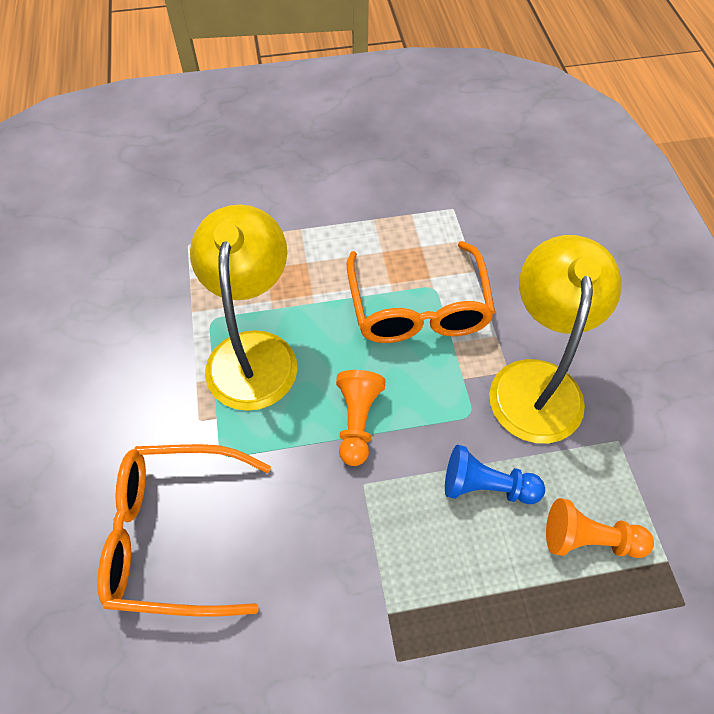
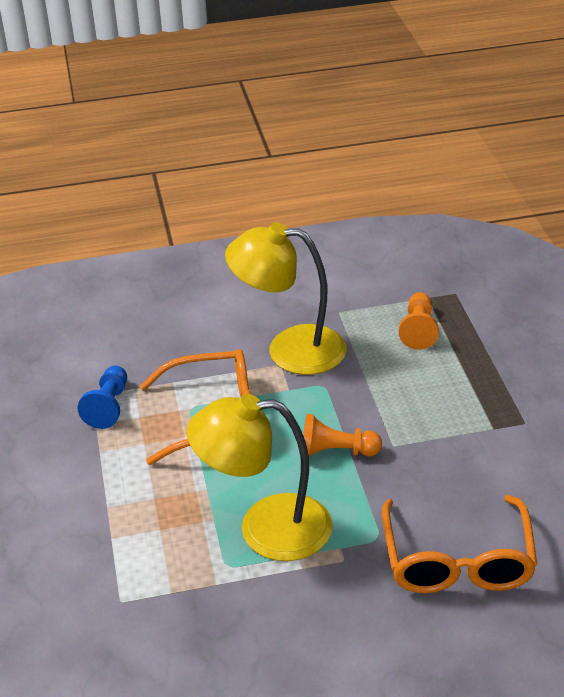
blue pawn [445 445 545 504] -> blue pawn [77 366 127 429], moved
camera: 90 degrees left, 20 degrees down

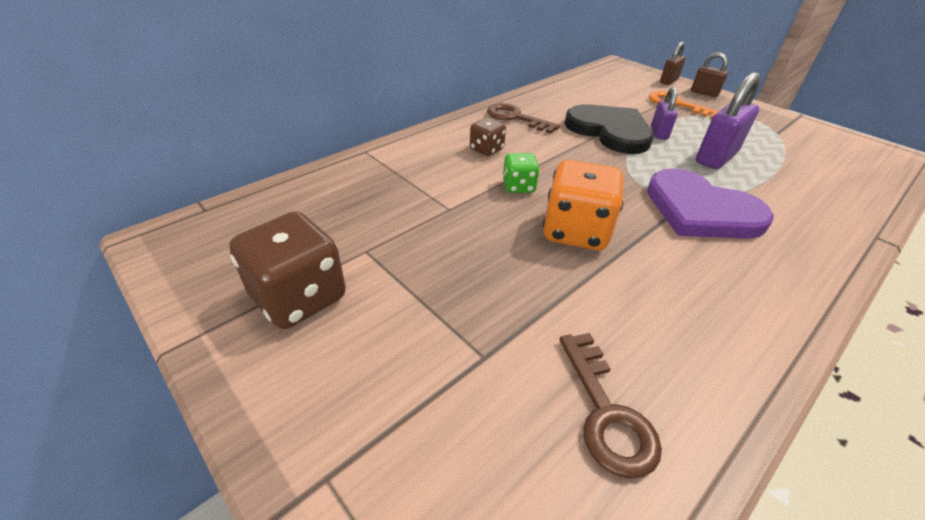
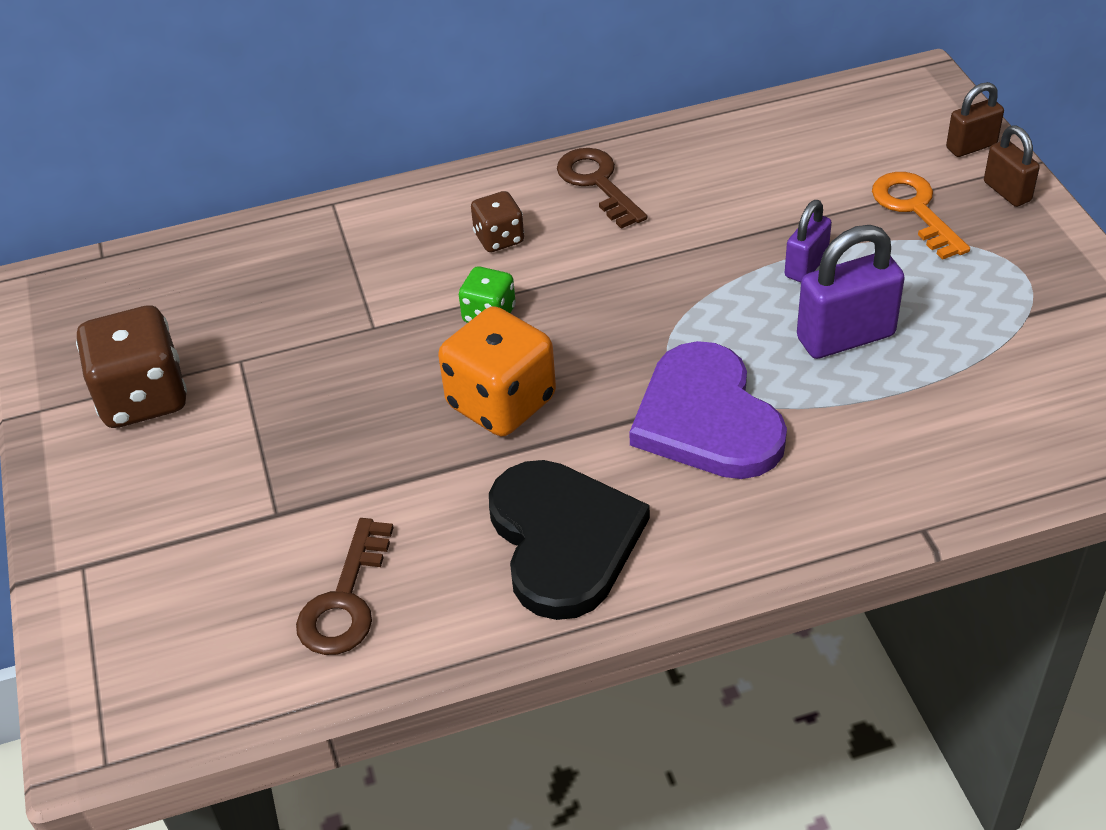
black heart [564 104 654 154] -> black heart [489 460 650 620], moved
camera: 30 degrees right, 5 degrees up

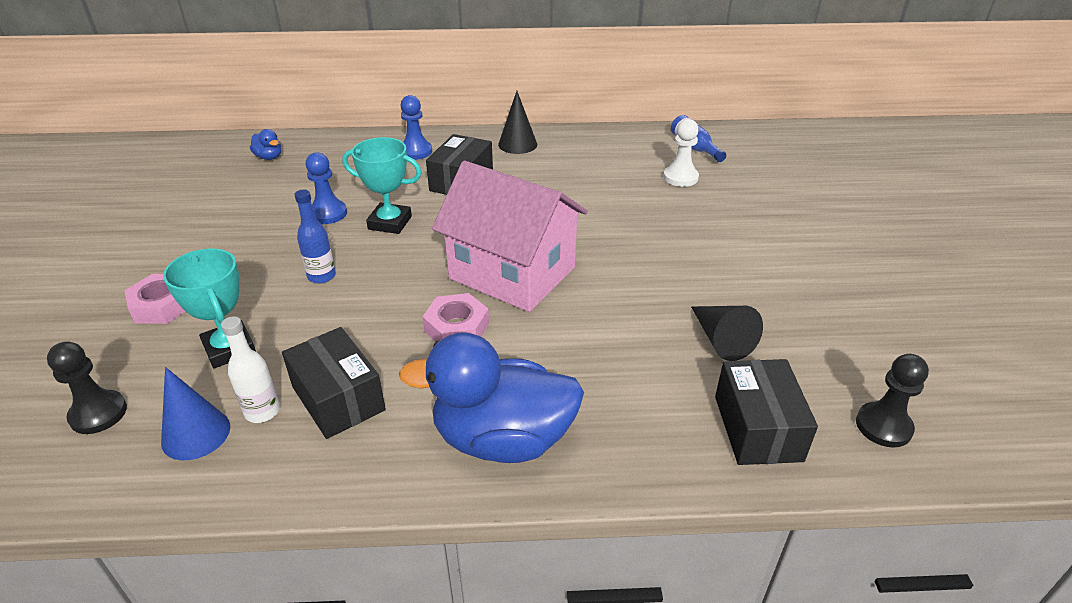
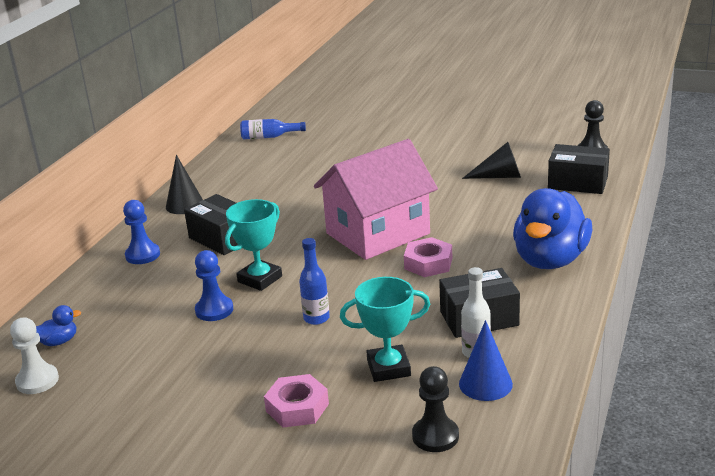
white pawn [663 119 699 187] -> white pawn [10 317 59 394], moved
camera: 65 degrees left, 10 degrees down

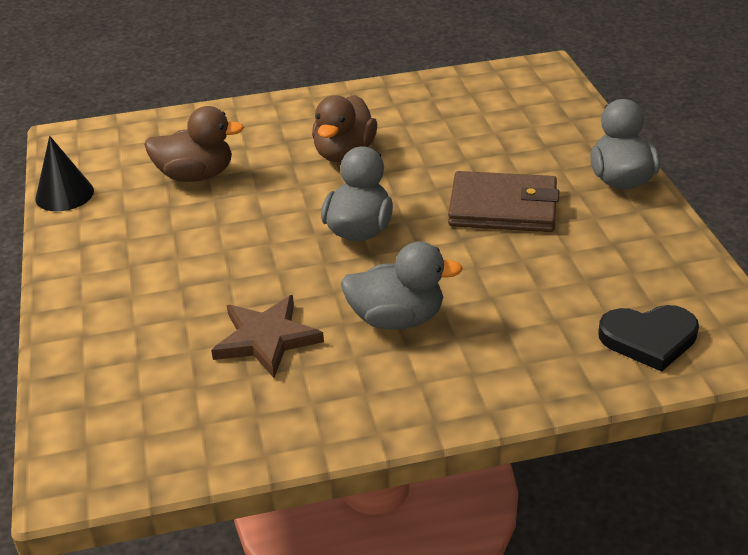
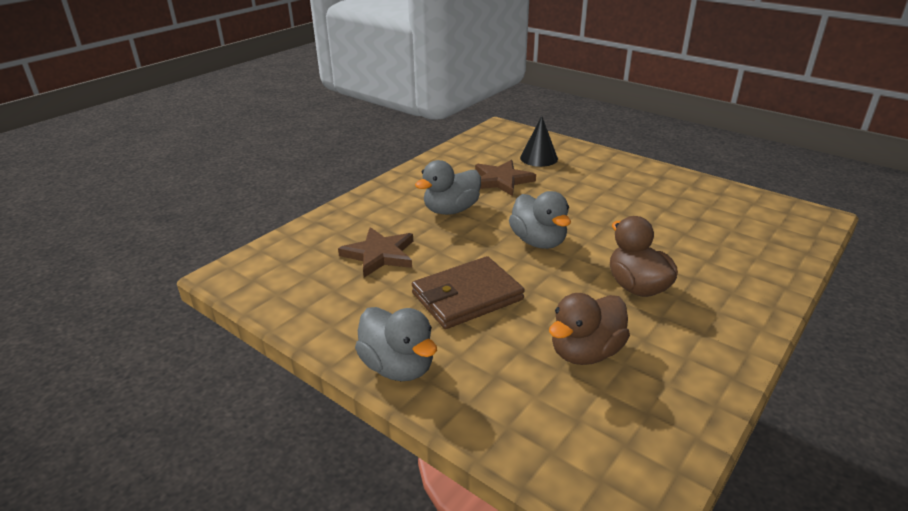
black heart [598 305 699 372] -> none
none -> brown star [338 227 413 278]
black cone [35 136 94 211] -> black cone [520 116 558 167], moved
brown duck [144 106 244 182] -> brown duck [549 293 630 365], moved
camera: 140 degrees right, 5 degrees down

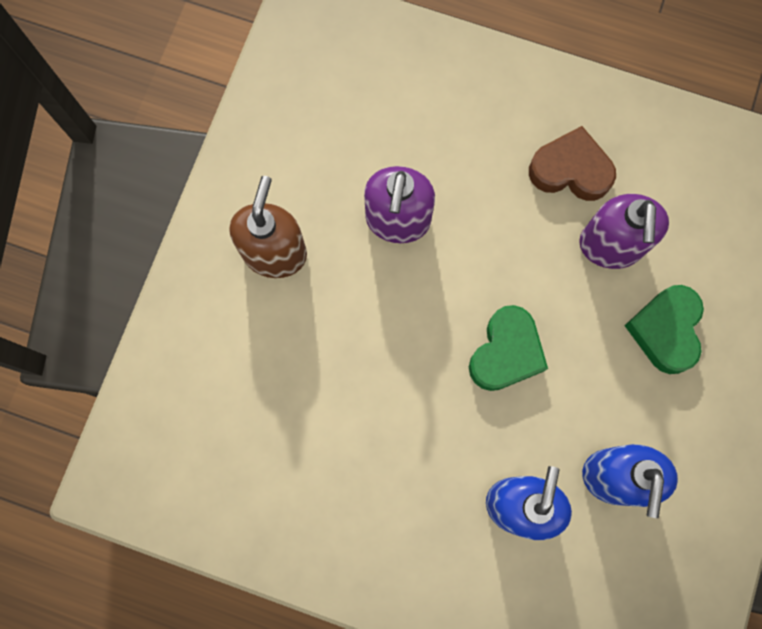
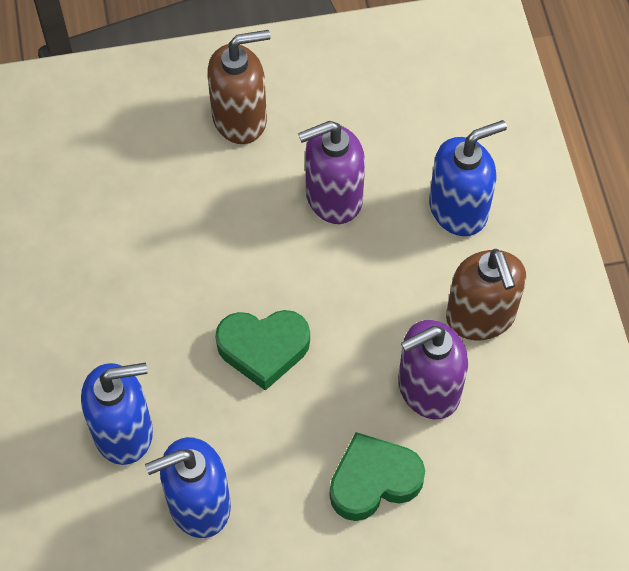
none -> blue soap dispenser [429 120 507 236]
brown heart [529 126 616 201] -> brown soap dispenser [446 249 526 341]
camera: 60 degrees right, 15 degrees down

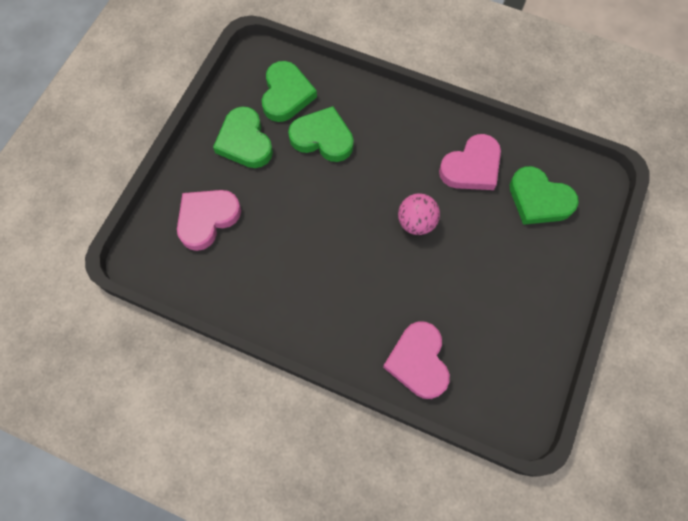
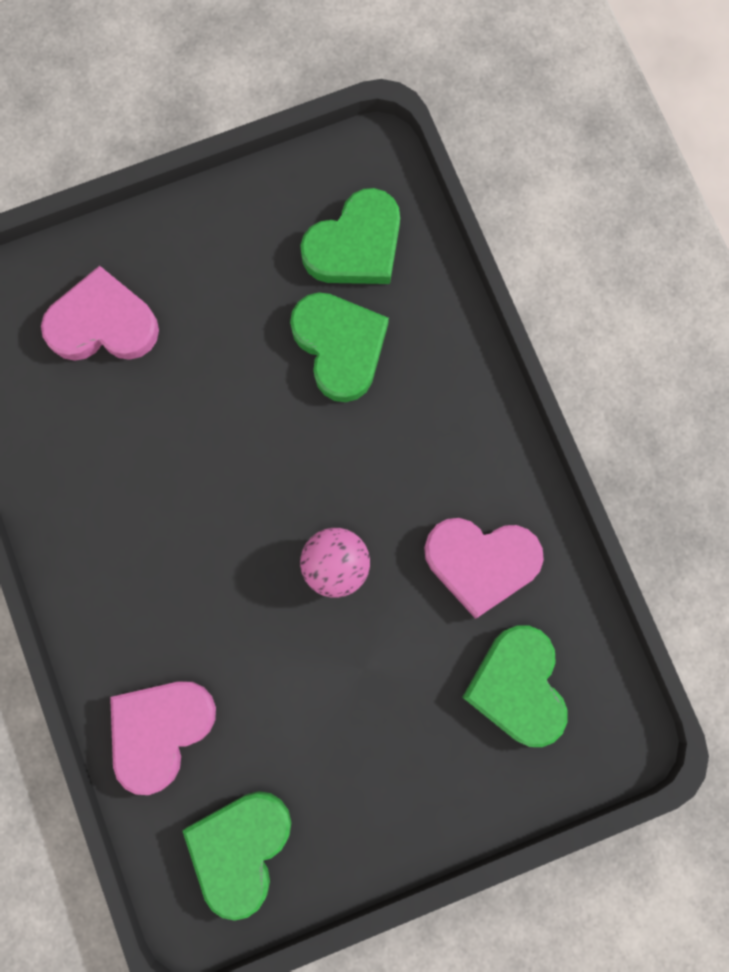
green heart [213 106 273 168] -> green heart [183 791 291 921], moved
camera: 45 degrees right, 10 degrees up

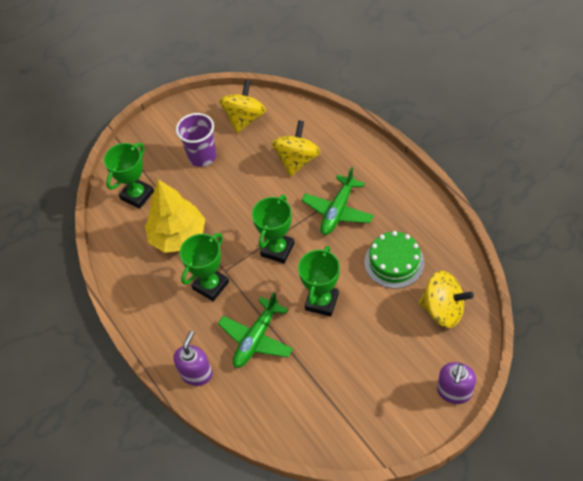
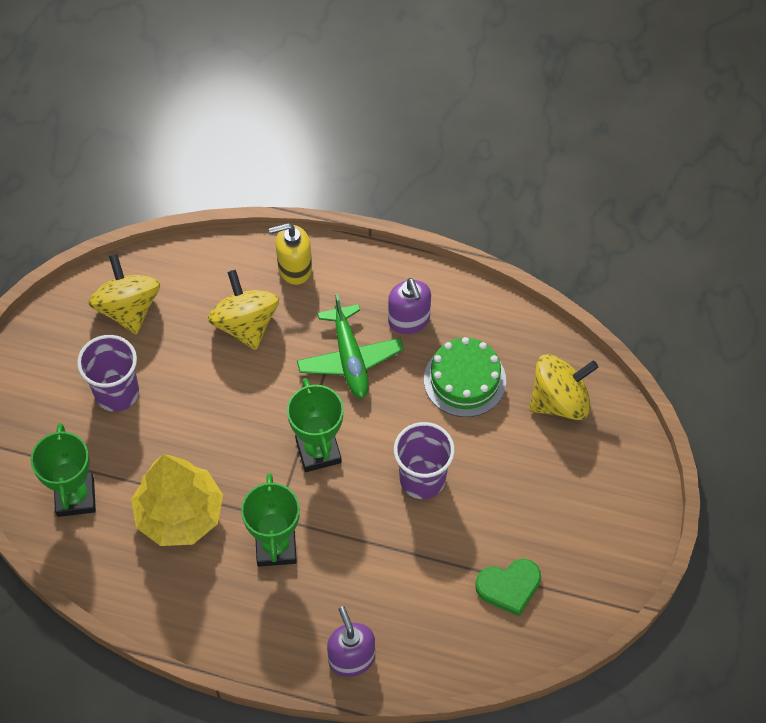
green plane [218 292 293 368] -> none
none -> yellow soap dispenser [269 223 312 285]
none -> green heart [475 559 541 616]
purple soap dispenser [437 362 476 404] -> purple soap dispenser [388 278 431 334], moved
green trophy [298 246 340 317] -> purple cup [394 422 455 499]
camera: 45 degrees left, 5 degrees up

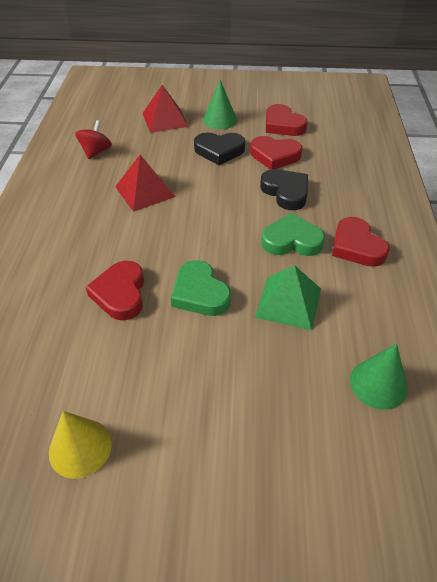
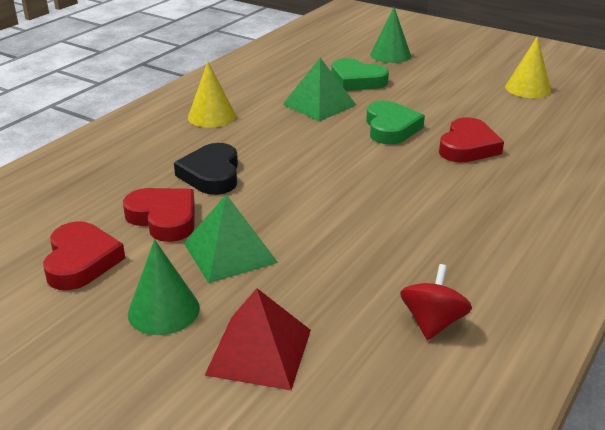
red pyramid [115 155 175 212] -> none
green heart [261 213 325 256] -> green heart [331 58 389 91], moved
green cone [350 343 408 410] -> green cone [370 7 411 63], moved
black heart [194 132 245 165] -> green pyramid [184 194 278 283]
red heart [332 217 390 267] -> yellow cone [188 62 236 128]
red spinning top [75 120 112 159] -> red spinning top [400 264 472 340], 150 degrees clockwise
camera: 150 degrees left, 15 degrees down

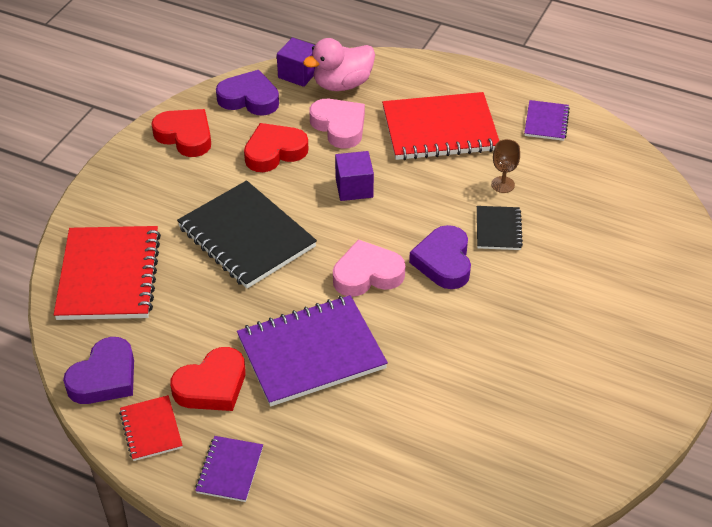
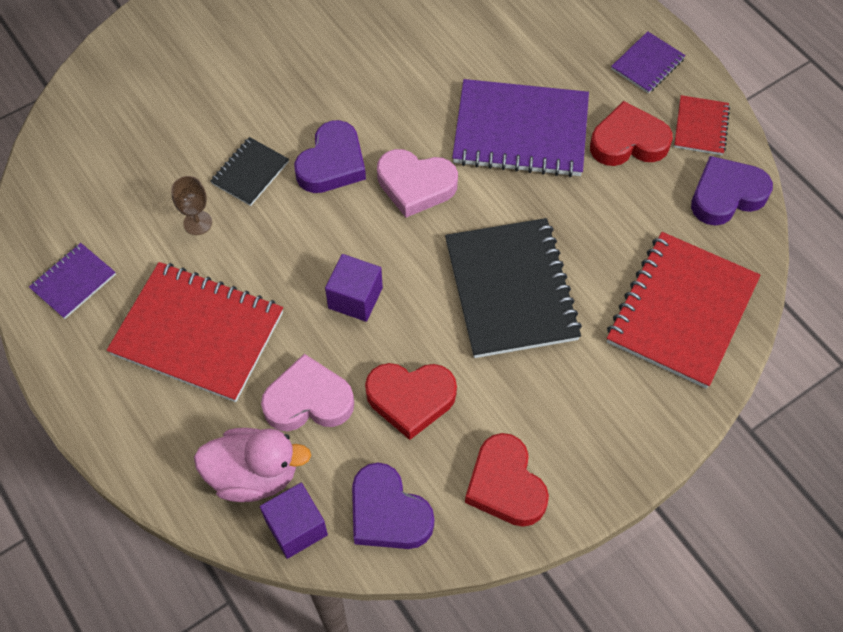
pink heart [310 99 365 149] -> pink heart [261 354 354 431], 90 degrees clockwise
camera: 150 degrees left, 15 degrees up

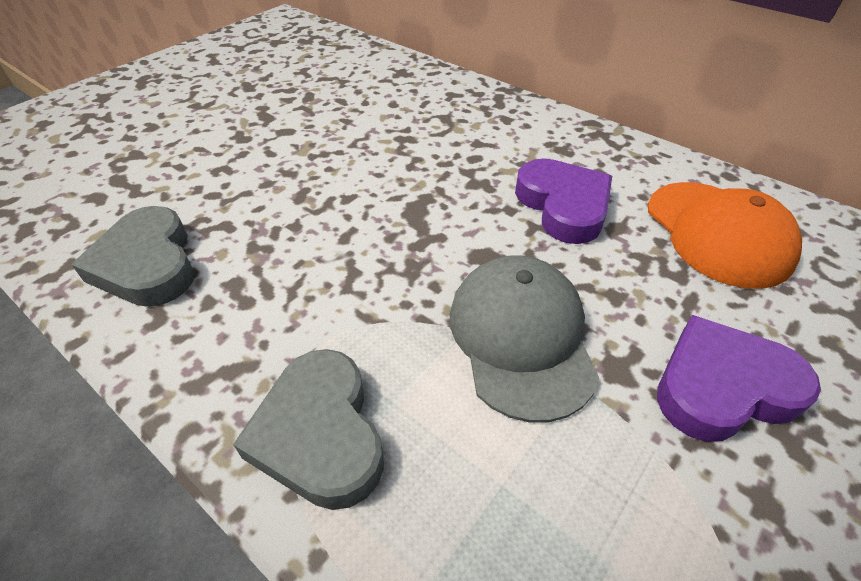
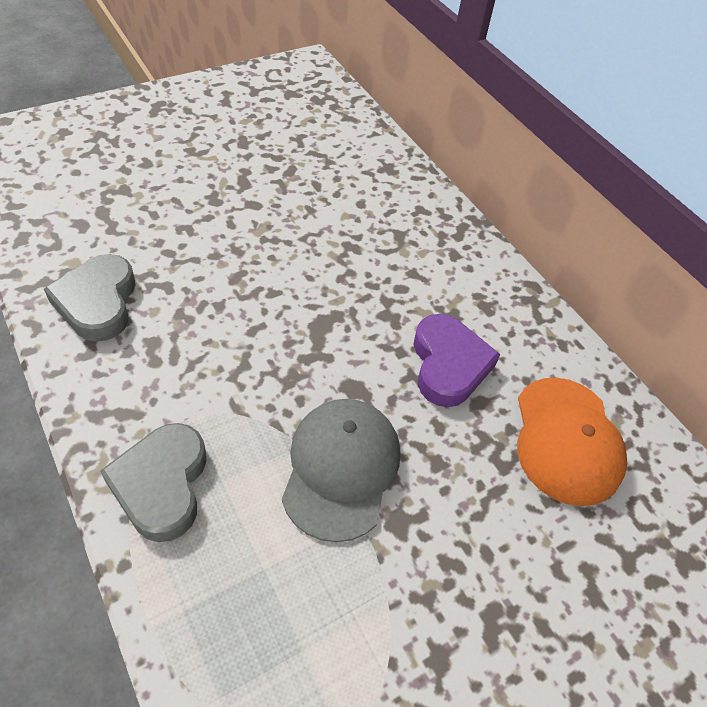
purple heart [657 315 821 442] -> none
camera: 15 degrees right, 5 degrees up

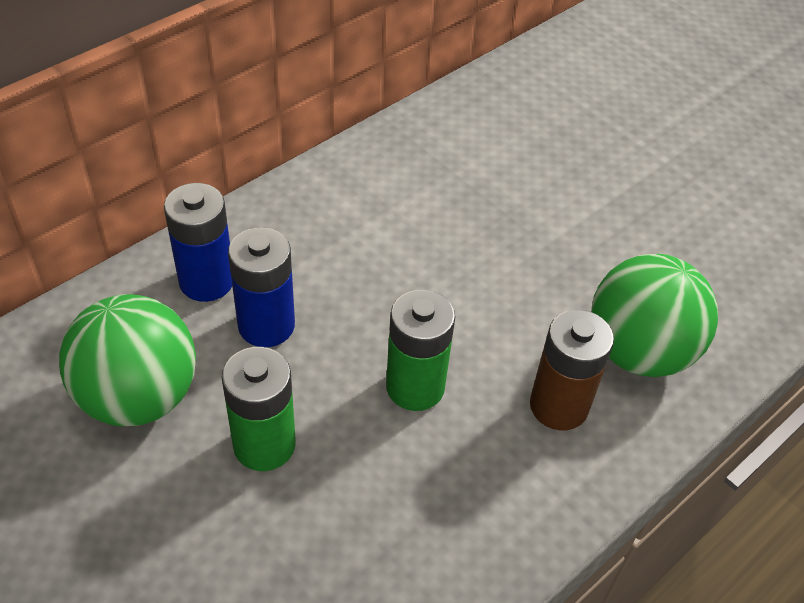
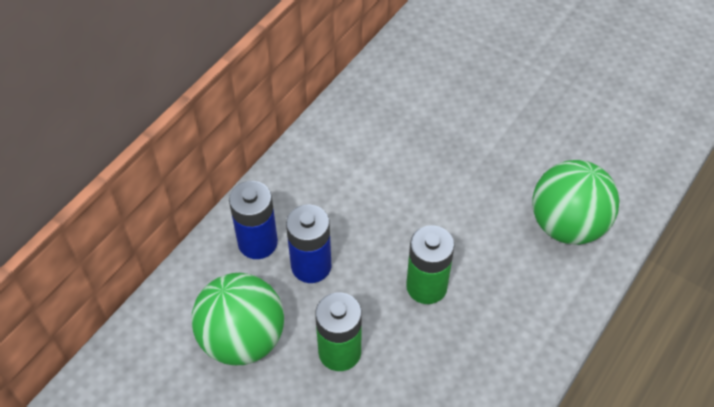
brown battery [530 309 614 430] -> none
camera: 10 degrees left, 5 degrees up

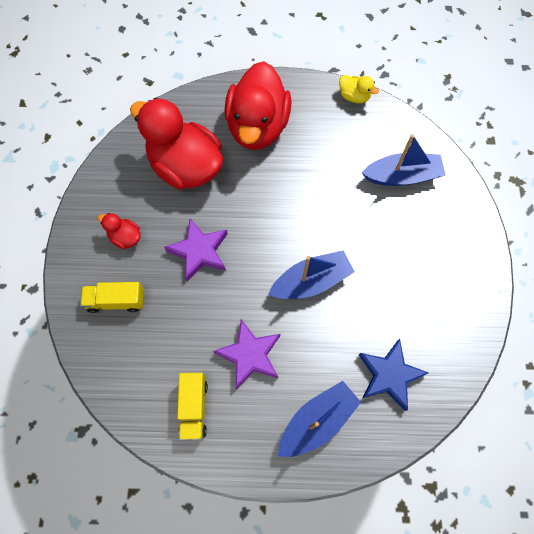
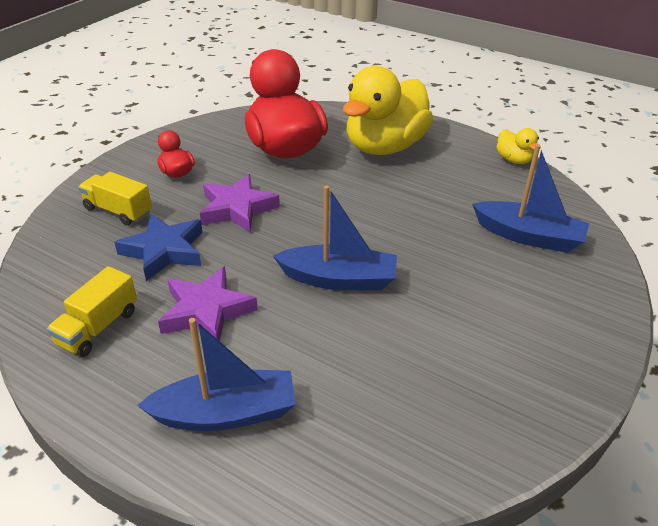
blue star [359 339 429 411] -> blue star [114 214 202 281], moved
red duck [224 61 292 150] -> yellow duck [343 66 433 155]
camera: 30 degrees right, 30 degrees down

